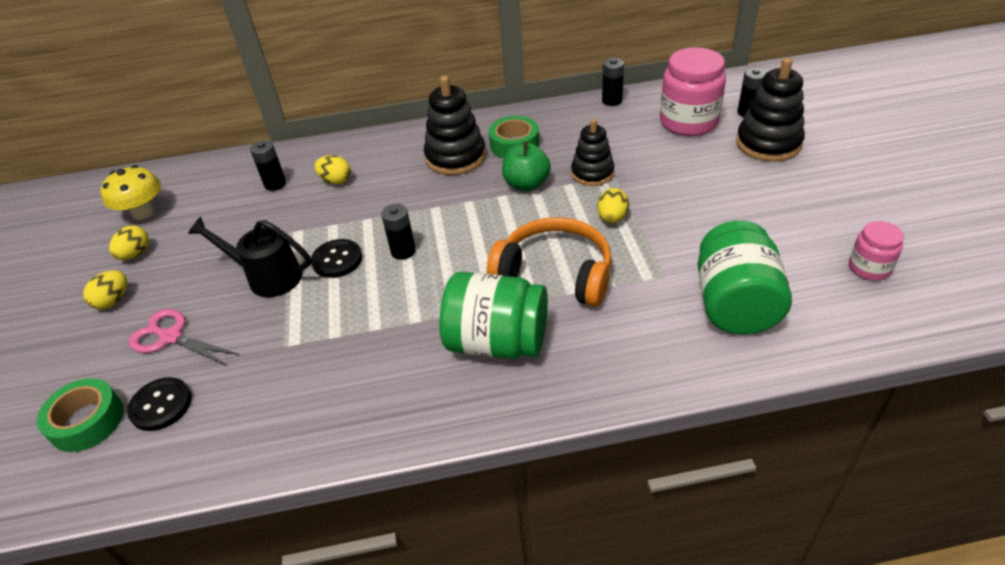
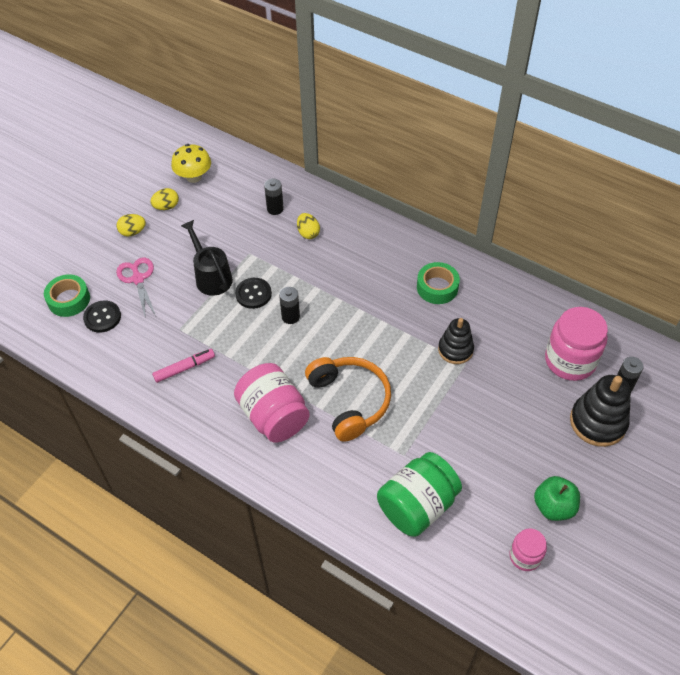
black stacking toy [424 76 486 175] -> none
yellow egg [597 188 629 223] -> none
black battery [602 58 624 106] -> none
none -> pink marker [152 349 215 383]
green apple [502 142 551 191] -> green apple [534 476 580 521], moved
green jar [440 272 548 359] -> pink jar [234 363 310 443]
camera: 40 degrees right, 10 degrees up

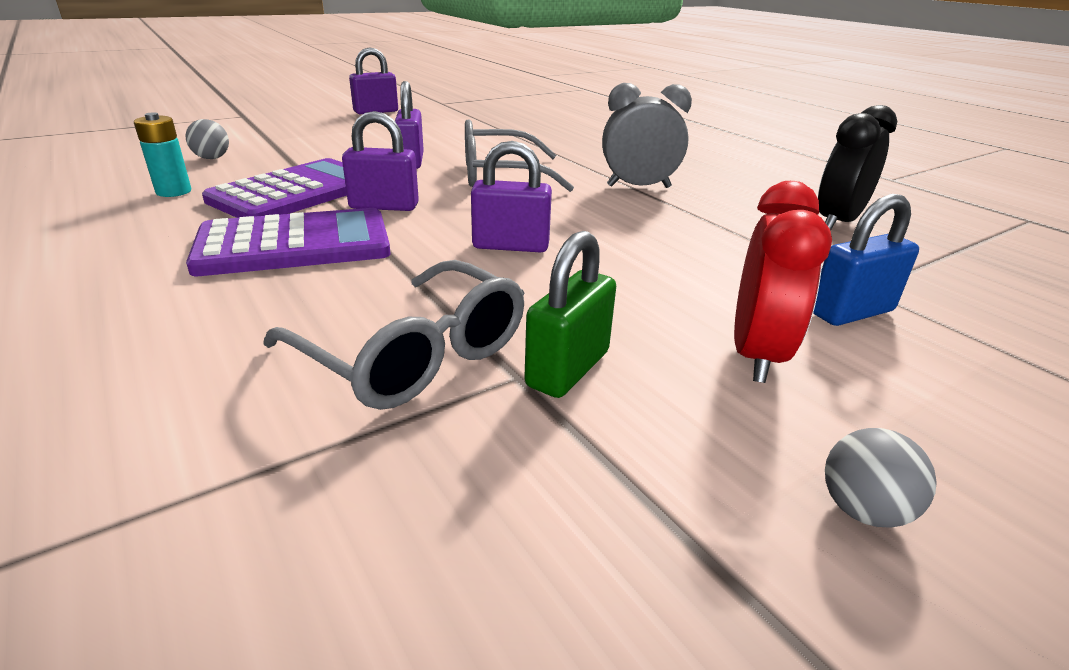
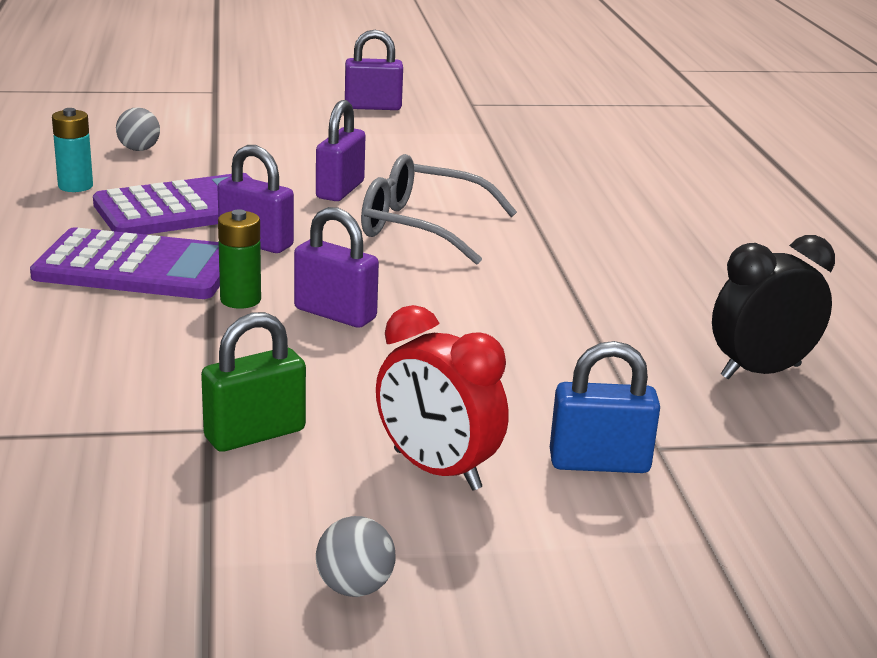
grey glasses [263 260 525 410] -> none
grey clock [602 83 692 188] -> none
none -> green battery [218 209 261 309]
red clock [734 181 832 383] -> red clock [376 305 509 491], 90 degrees clockwise
camera: 25 degrees right, 5 degrees down

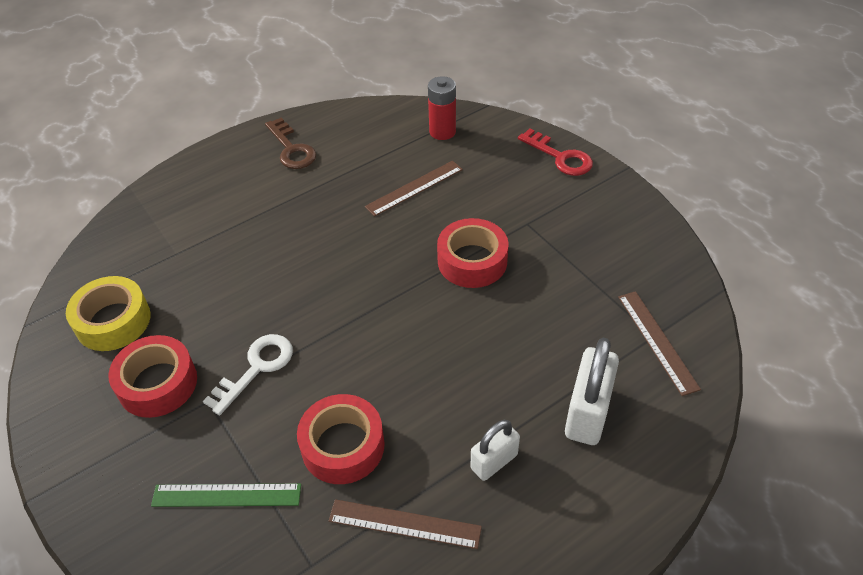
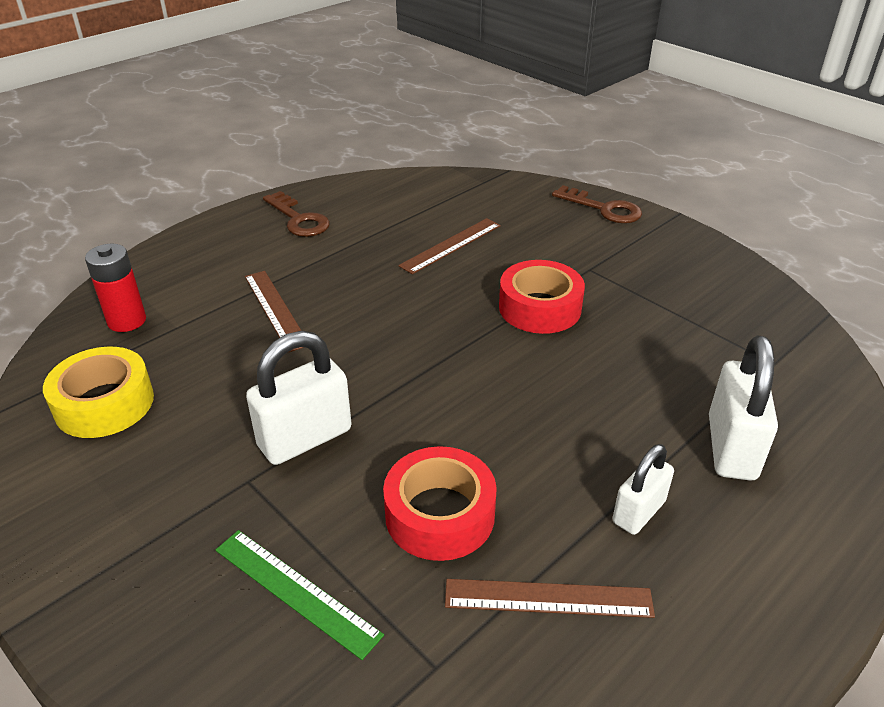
red tape [108 335 197 418] -> none
red battery [428 76 456 140] -> red battery [85 244 146 332], moved
brown ruler [618 291 701 396] -> brown ruler [245 271 304 352], moved
white key [203 334 293 415] -> white padlock [246 331 352 465]
red key [518 129 593 176] -> brown key [552 185 642 223]
green ruler [151 483 301 507] -> green ruler [215 530 384 660], 45 degrees clockwise
camera: 10 degrees left, 10 degrees down

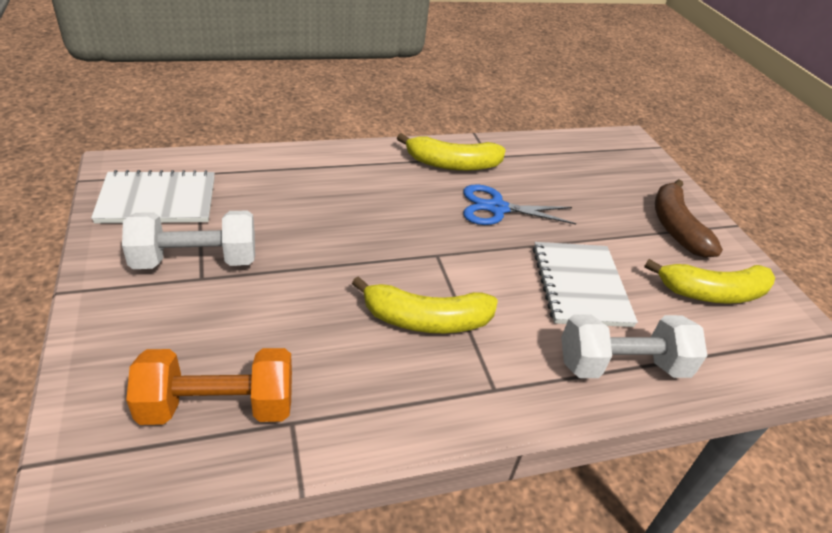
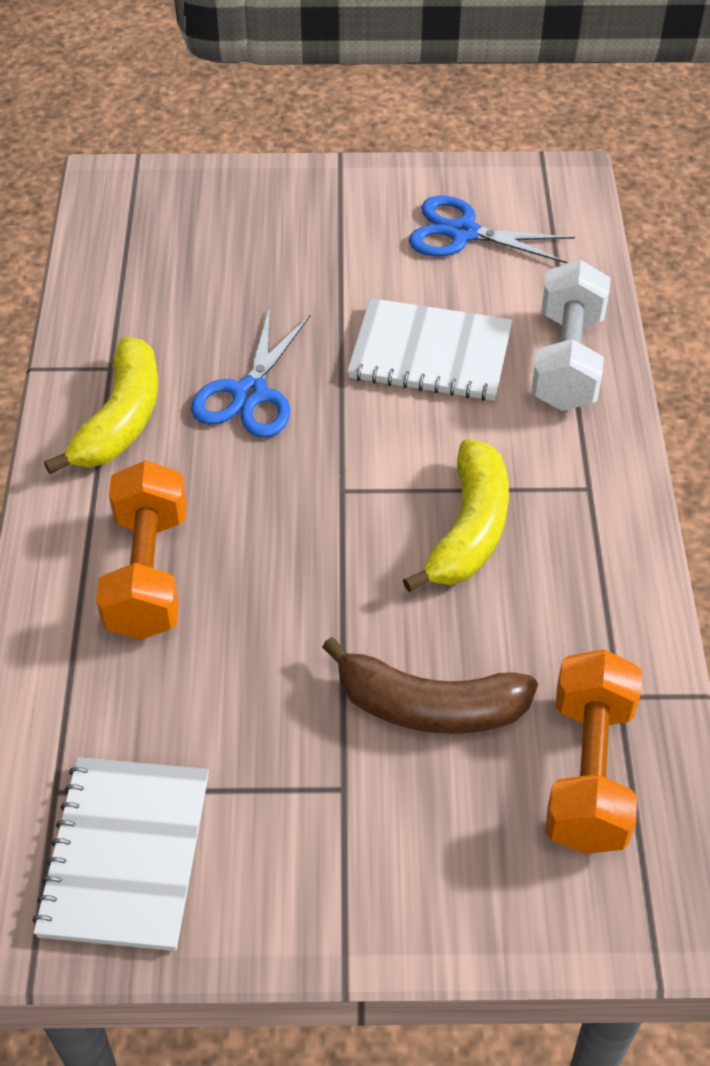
white dumbbell [122 211 255 269] -> none
none -> orange dumbbell [96 460 187 640]
brown banana [655 179 723 258] -> brown banana [322 637 538 734], moved
yellow banana [644 259 775 304] -> blue scissors [409 195 575 263]
camera: 70 degrees left, 10 degrees up

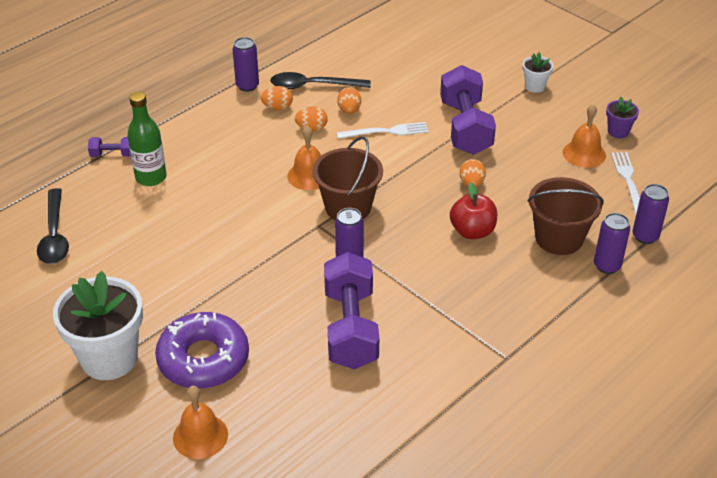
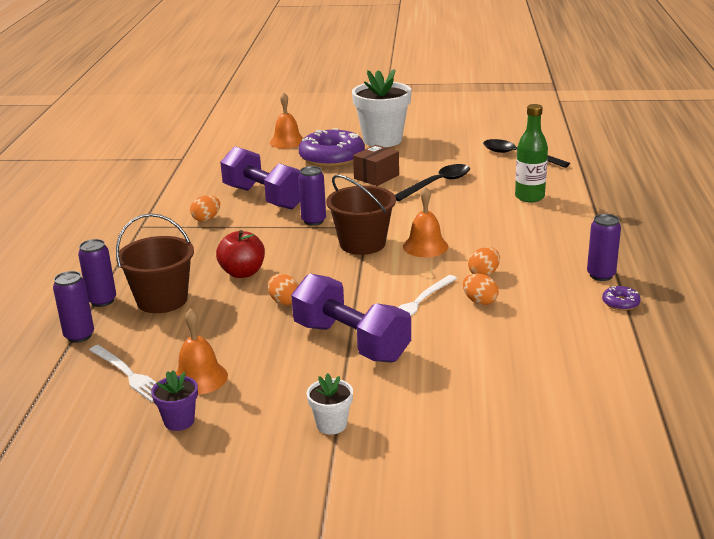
purple dumbbell [88 137 131 157] -> none
none -> brown box [353 145 399 186]
none -> purple donut [602 286 641 310]
orange egg [261 86 293 110] -> orange egg [190 195 220 222], moved
black spoon [270 72 371 89] -> black spoon [395 164 470 201], moved
camera: 140 degrees right, 15 degrees down

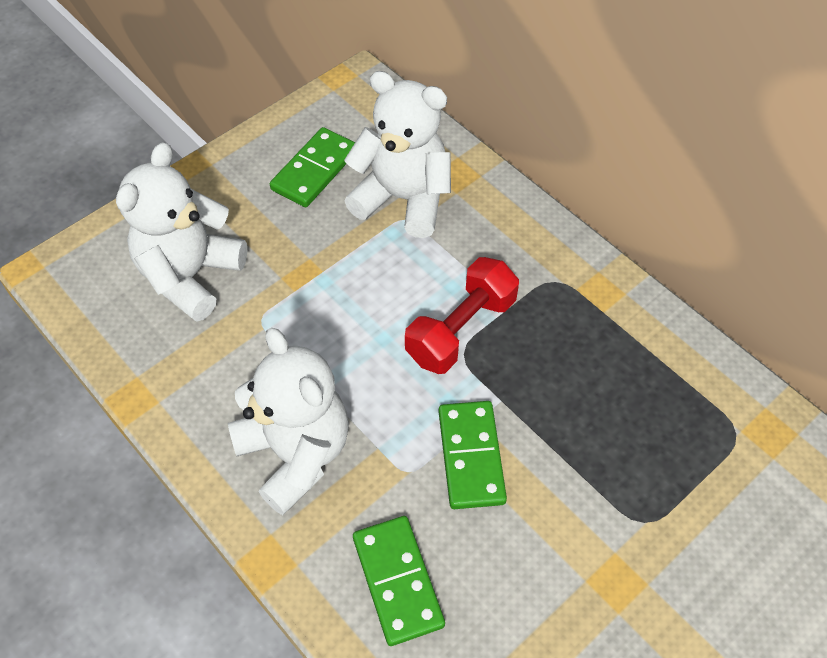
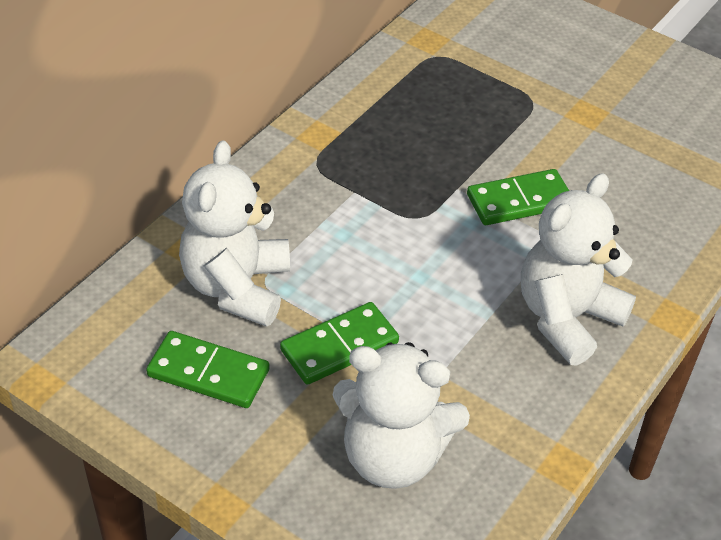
red dumbbell [405 257 519 374] -> none
green domino [353 516 445 646] -> green domino [280 302 399 385], moved
camera: 105 degrees left, 10 degrees down

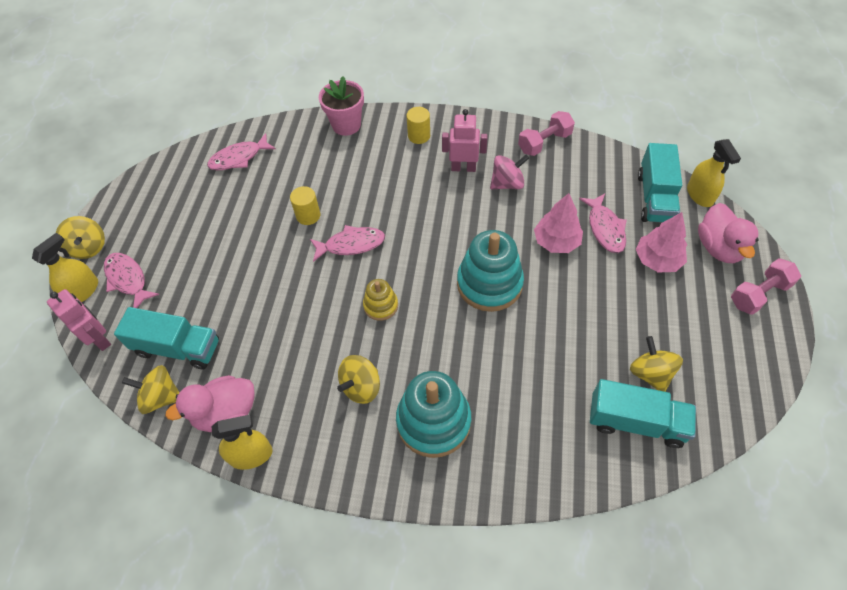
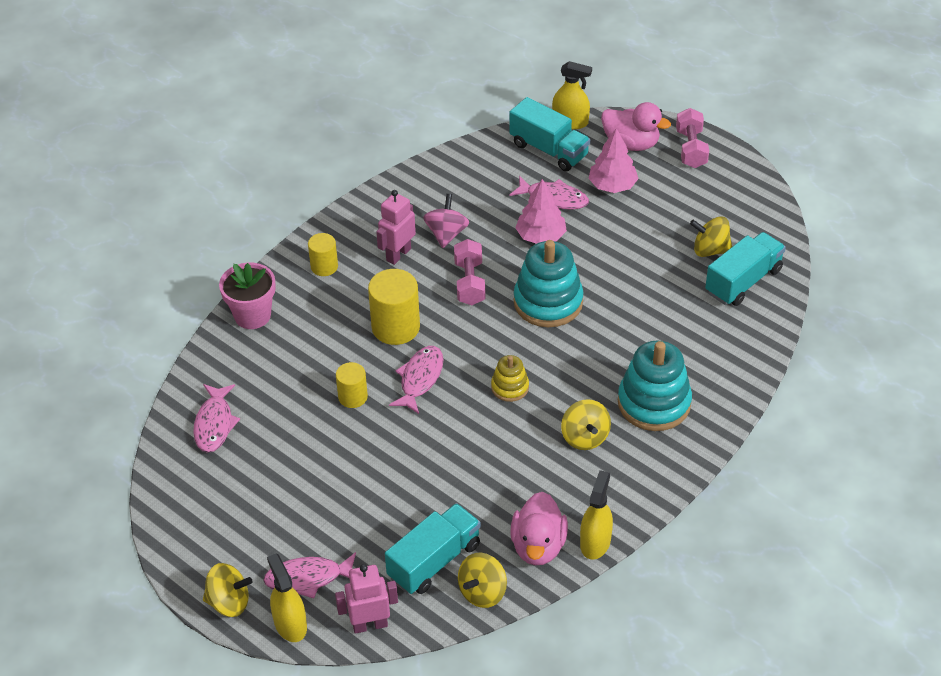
none -> yellow cylinder [368 269 420 345]
pink dumbbell [518 111 575 156] -> pink dumbbell [454 239 485 305], moved
camera: 60 degrees left, 10 degrees down

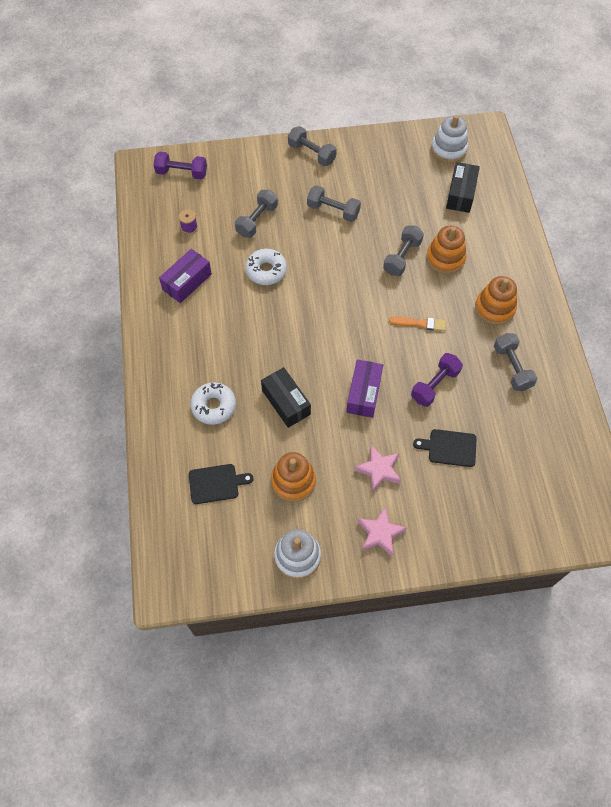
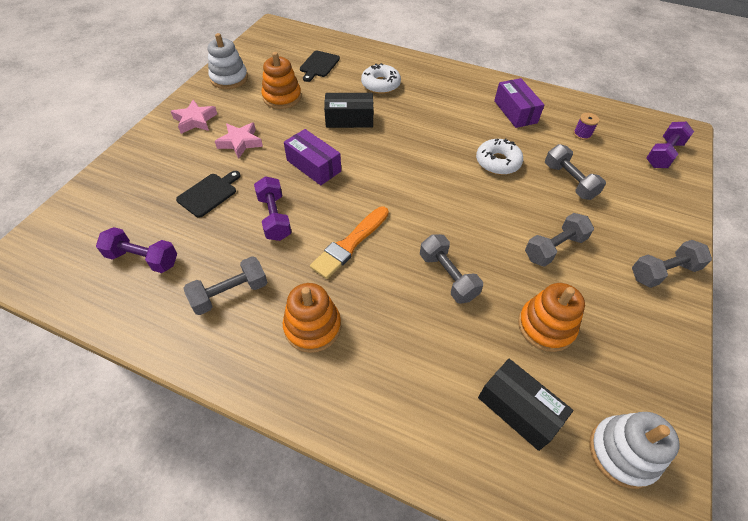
none -> purple dumbbell [96 227 177 273]
orange stacking toy [426 226 466 274] -> orange stacking toy [518 283 585 352], moved
grey dumbbell [494 333 537 391] -> grey dumbbell [184 256 267 315], 45 degrees counterclockwise
orange brush [389 317 446 331] -> orange brush [310 207 389 279], x1.51
camera: 120 degrees right, 10 degrees down

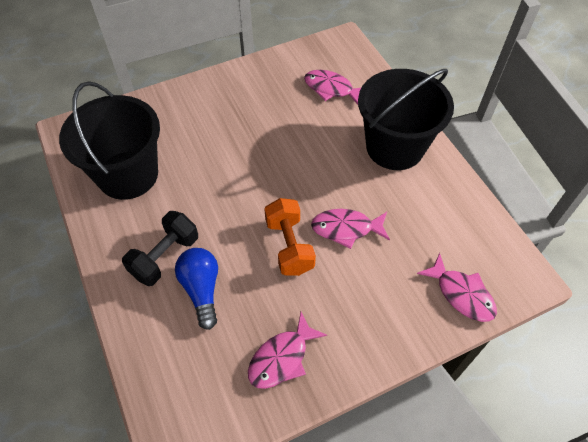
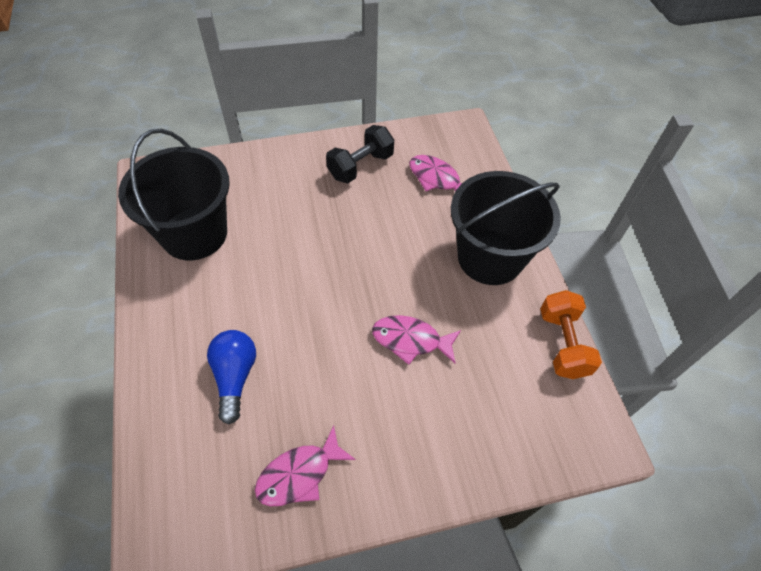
pink fish [417 253 497 322] -> none
black dumbbell [122 211 198 286] -> black dumbbell [326 125 394 183], moved
orange dumbbell [264 198 316 276] -> orange dumbbell [540 290 602 379], moved
camera: 10 degrees right, 0 degrees up

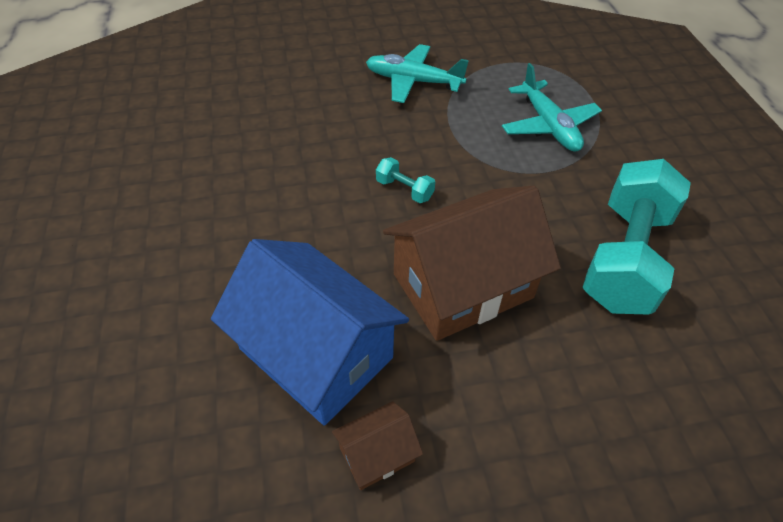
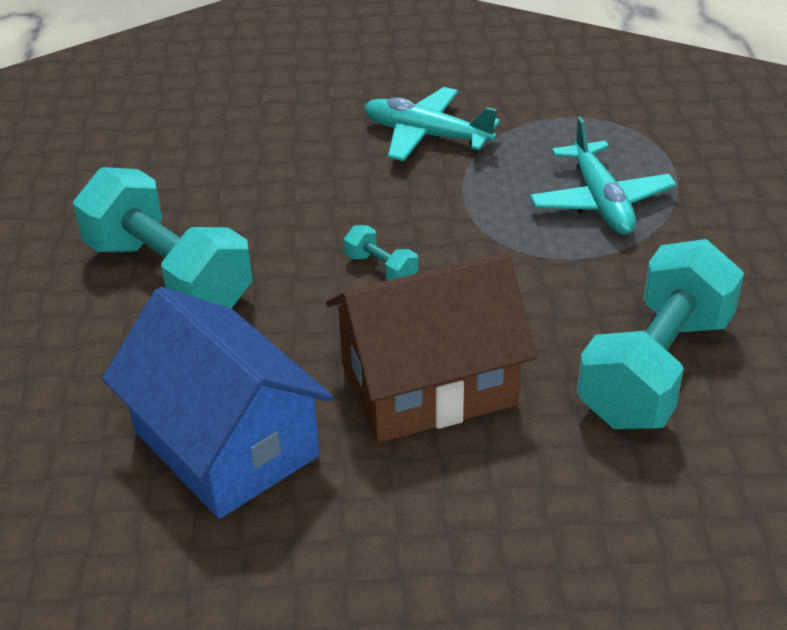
brown house [332 401 423 490] -> none
none -> turquoise dumbbell [73 167 253 309]
camera: 10 degrees right, 10 degrees down

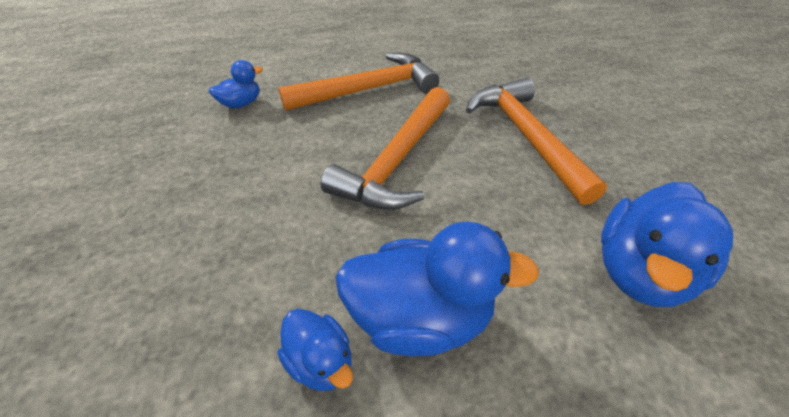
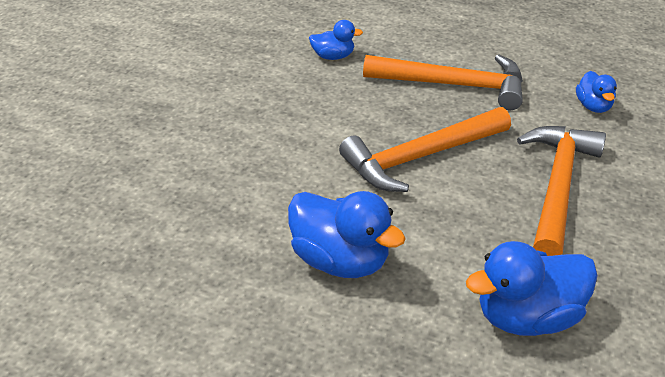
blue duck [278 309 353 391] -> blue duck [576 71 617 113], moved
camera: 35 degrees right, 5 degrees down

